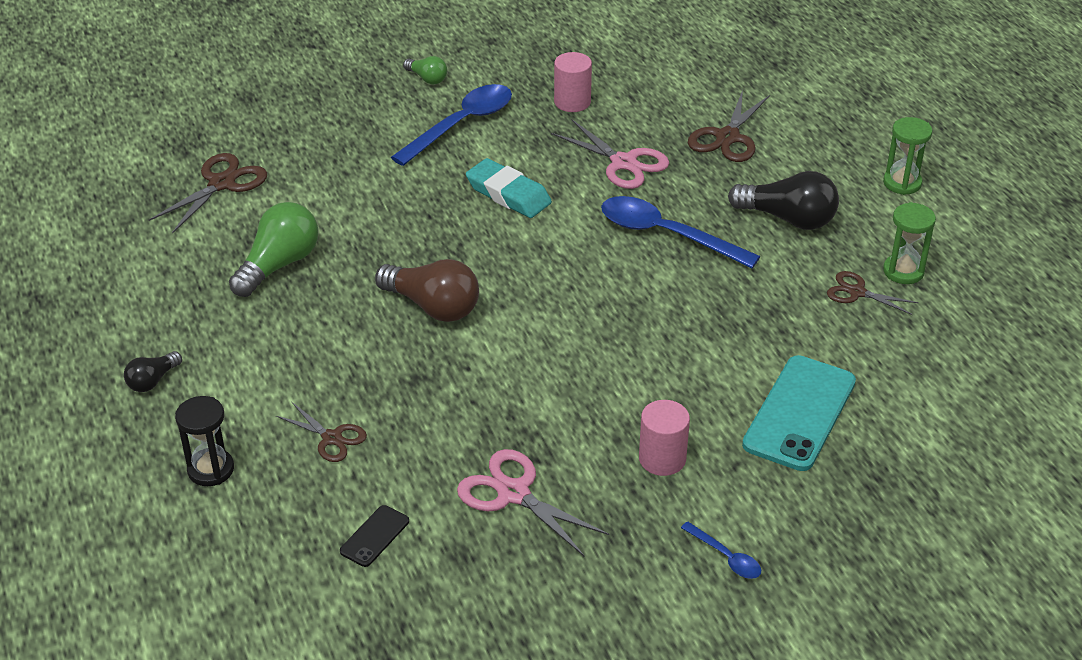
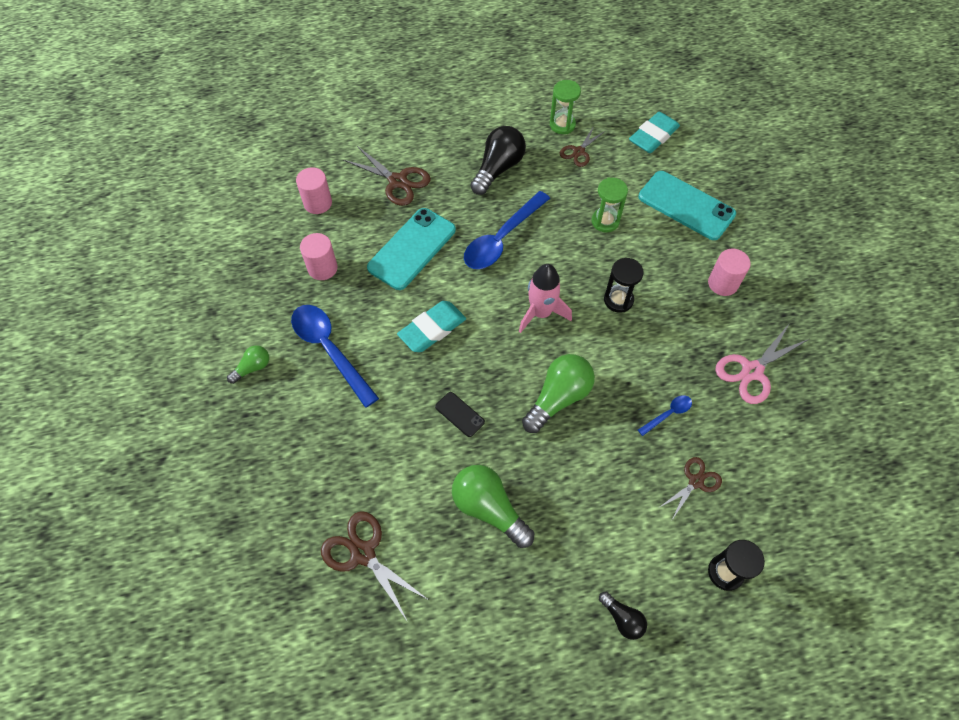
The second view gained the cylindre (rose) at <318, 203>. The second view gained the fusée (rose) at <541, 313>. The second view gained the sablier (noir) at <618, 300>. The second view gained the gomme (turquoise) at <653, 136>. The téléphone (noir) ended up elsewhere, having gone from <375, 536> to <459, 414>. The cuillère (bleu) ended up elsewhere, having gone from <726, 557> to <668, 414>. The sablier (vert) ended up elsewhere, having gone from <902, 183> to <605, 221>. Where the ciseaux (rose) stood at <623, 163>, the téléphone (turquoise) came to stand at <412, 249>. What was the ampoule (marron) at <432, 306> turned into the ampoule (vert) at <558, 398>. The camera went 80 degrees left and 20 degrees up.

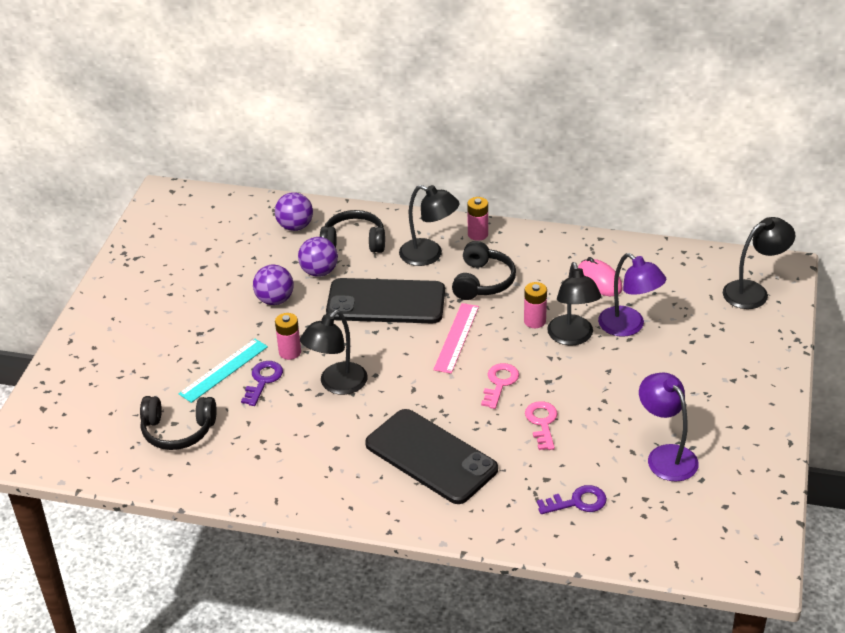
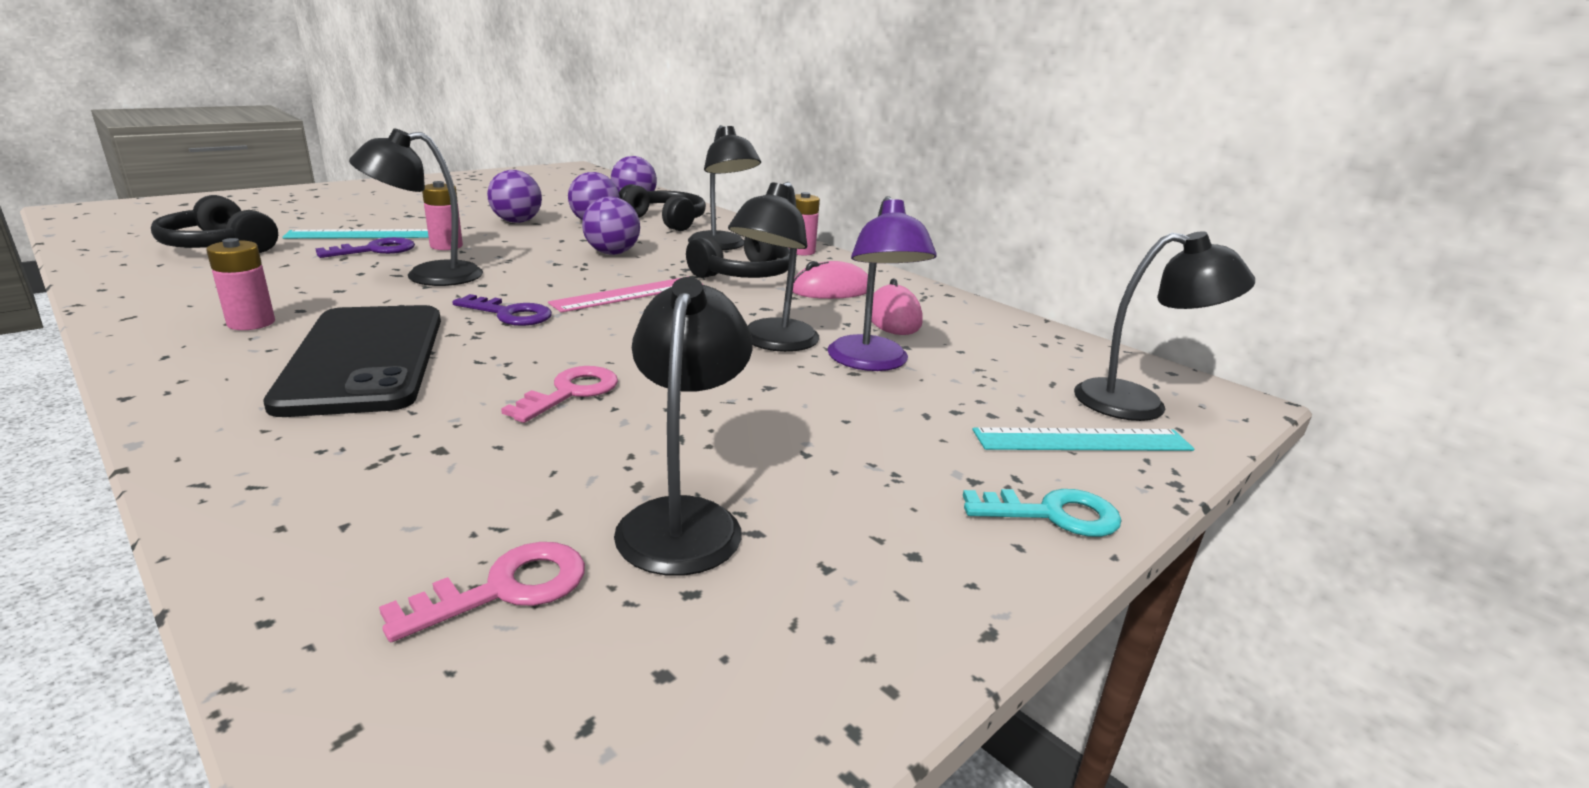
The second view gained the souris (rose) at <831, 290>. The second view gained the clé (turquoise) at <1053, 514>. The second view gained the règle (turquoise) at <1082, 440>. The clé (rose) ended up elsewhere, having gone from <499, 383> to <505, 589>. The pile (rose) ended up elsewhere, having gone from <534, 321> to <251, 323>. The clé (violet) ended up elsewhere, having gone from <577, 502> to <510, 314>. Where the téléphone (noir) stood at <386, 302>, the balle (violet) came to stand at <612, 253>. What was the lampe (violet) at <666, 456> turned into the lampe (noir) at <684, 519>. The camera went 30 degrees right and 15 degrees down.

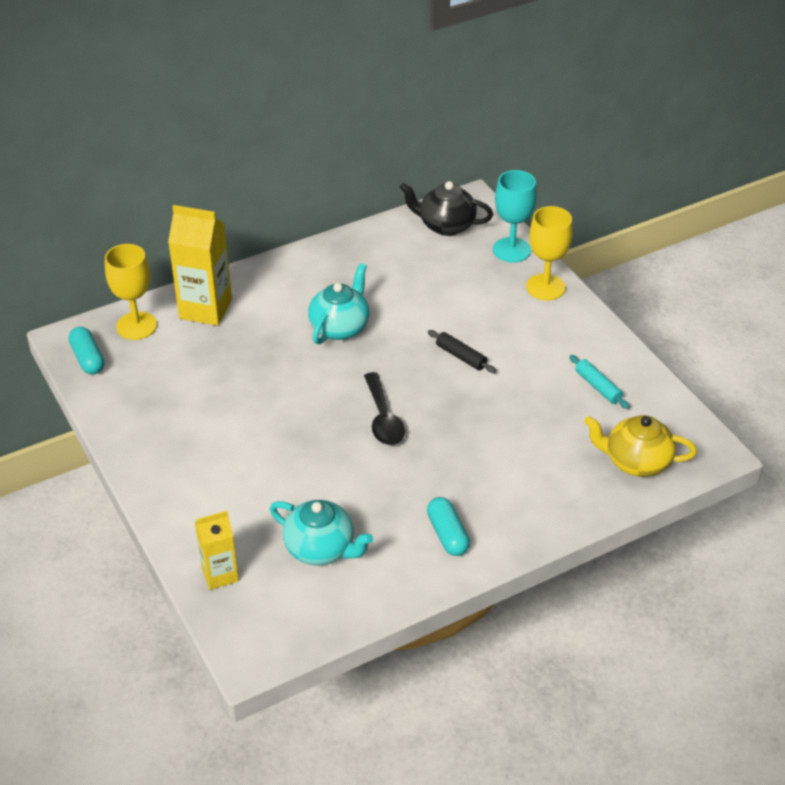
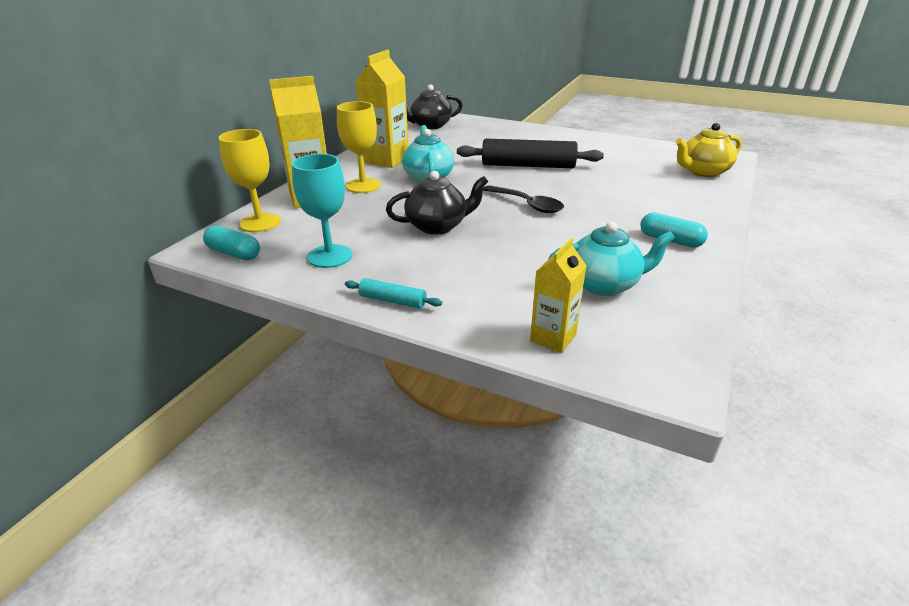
The second view gained the brique de lait (jaune) at <387, 160>. The second view gained the théière (noir) at <438, 226>. The verre à pied (turquoise) ended up elsewhere, having gone from <511, 250> to <330, 256>. The verre à pied (jaune) ended up elsewhere, having gone from <545, 287> to <363, 185>. The rouleau à pâtisserie (turquoise) ended up elsewhere, having gone from <598, 387> to <393, 301>. The size of the rouleau à pâtisserie (noir) at <461, 356> changed by a factor of 2.09. The camera went 35 degrees left and 10 degrees down.

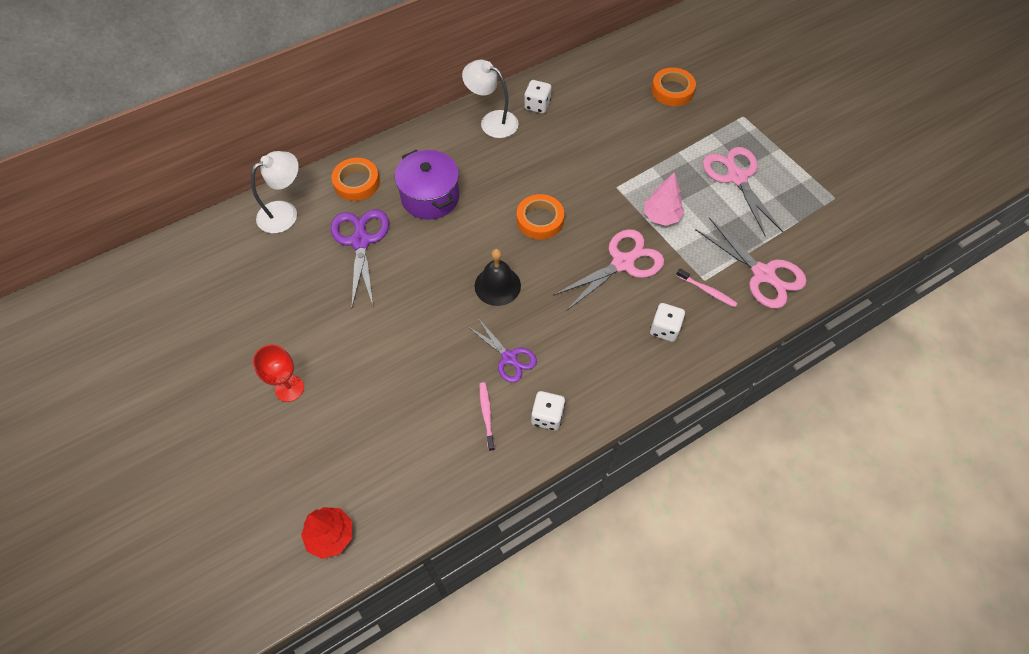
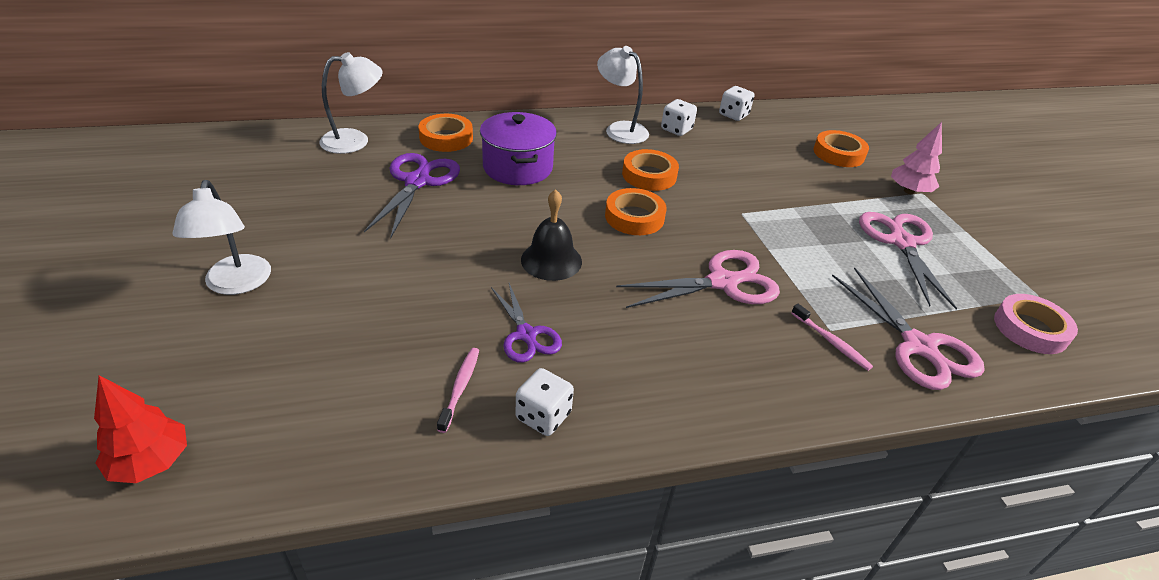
The second view gained the ruban adhésif (orange) at <649, 175>. The second view gained the ruban adhésif (rose) at <1030, 329>. The arbre (rose) ended up elsewhere, having gone from <661, 216> to <909, 191>. The dé (blanc) ended up elsewhere, having gone from <664, 329> to <733, 115>. Where the verre à pied (rouge) stood at <289, 388>, the lampe (blanc) came to stand at <236, 284>. The camera went 15 degrees right and 20 degrees down.

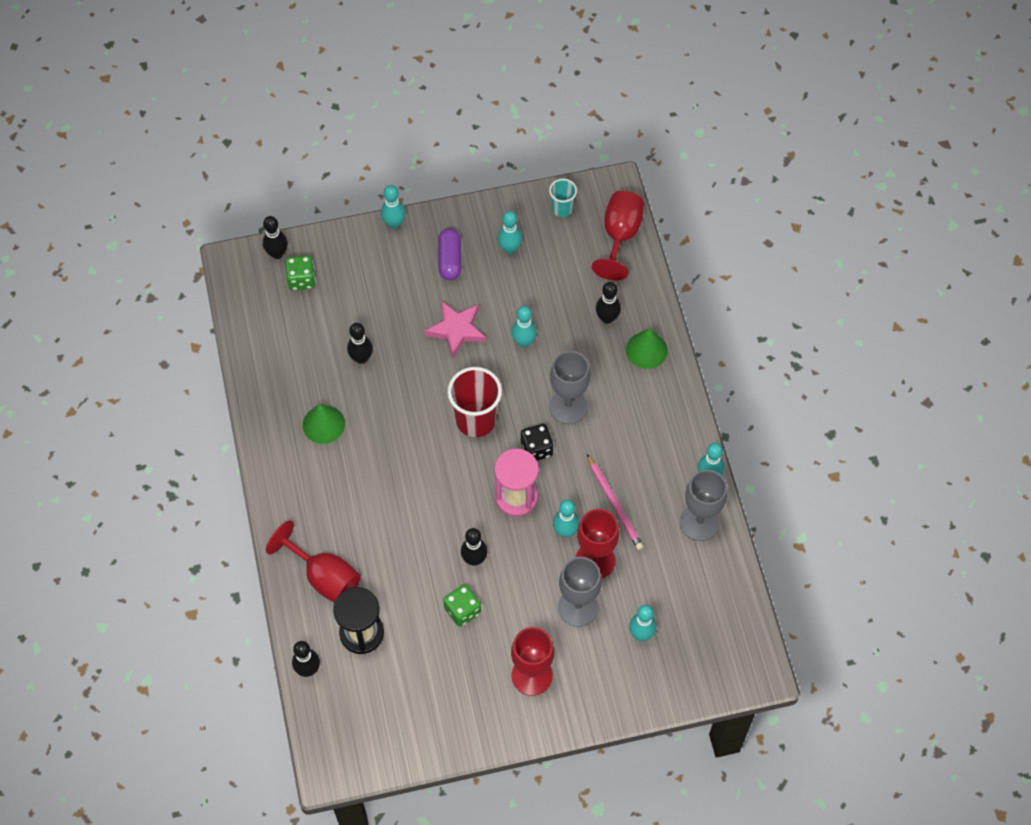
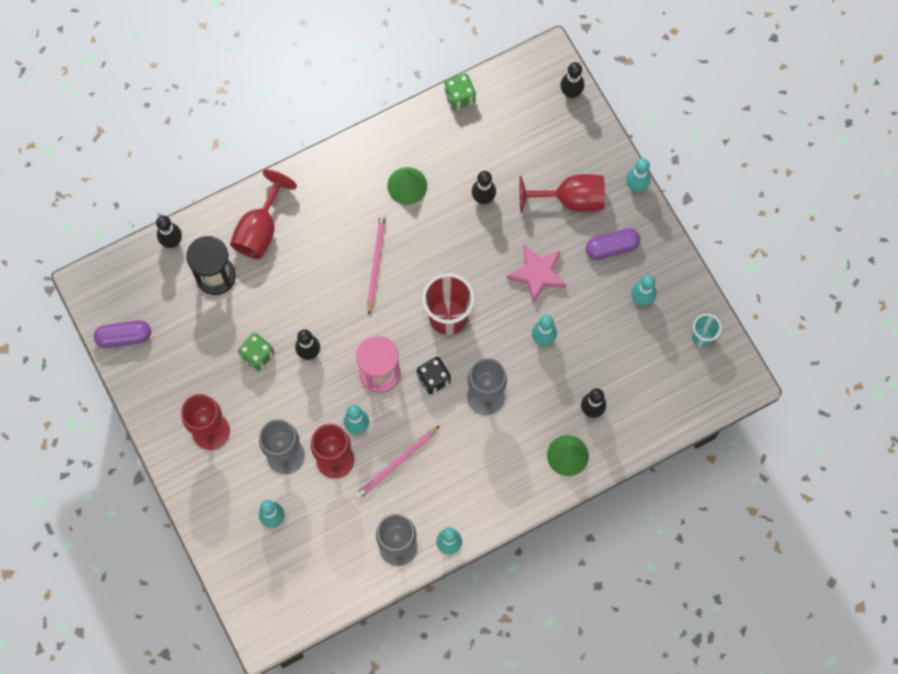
The second view gained the gélule (violet) at <124, 337>. The second view gained the crayon (rose) at <376, 262>. The dé (vert) ended up elsewhere, having gone from <301, 279> to <460, 97>. The verre à pied (rouge) ended up elsewhere, having gone from <620, 236> to <571, 199>. The camera went 75 degrees right and 10 degrees up.

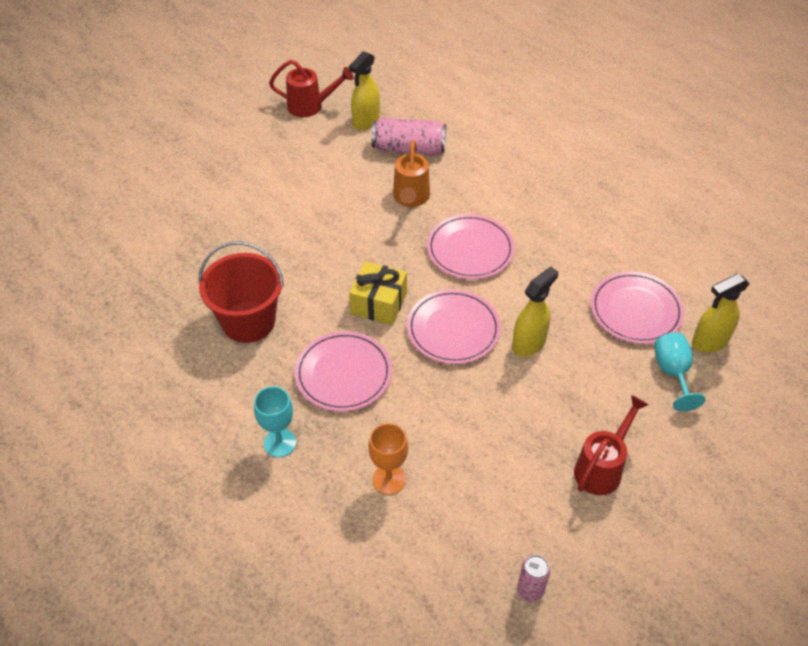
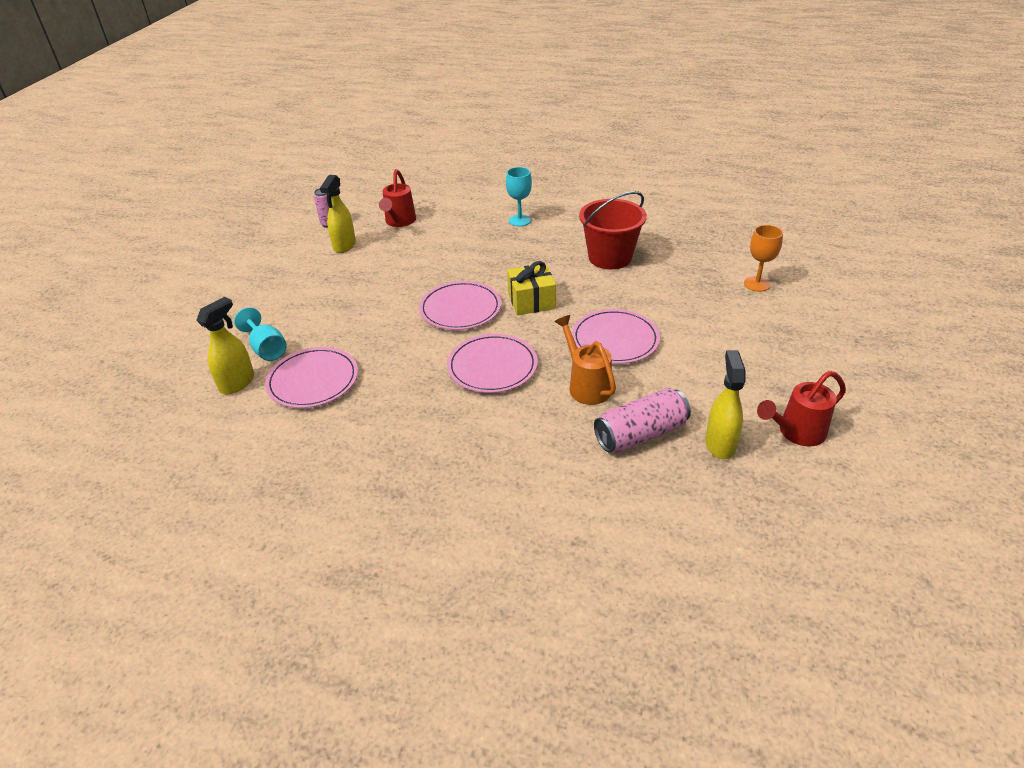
The assiette (rose) ended up elsewhere, having gone from <343, 374> to <615, 339>. The verre à pied (orange) ended up elsewhere, having gone from <389, 479> to <757, 284>. The vaporisateur (jaune) ended up elsewhere, having gone from <529, 343> to <344, 245>. The arrosoir (rouge) ended up elsewhere, having gone from <601, 468> to <399, 222>. The camera went 150 degrees right and 10 degrees down.

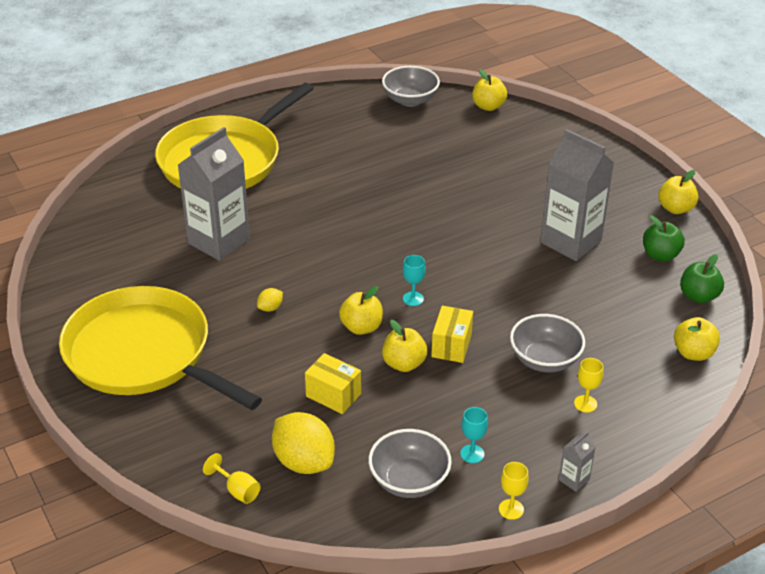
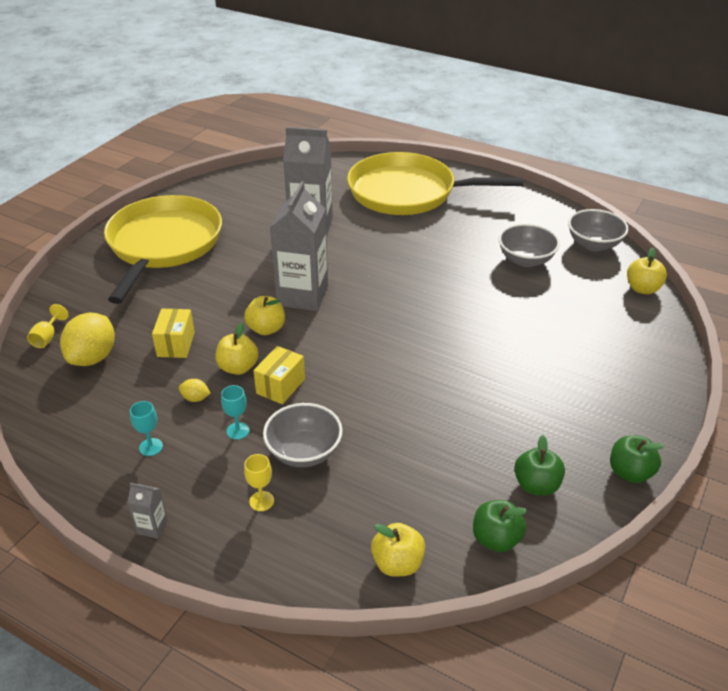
The second view lost the verre à pied (jaune) at <511, 509>. The citron (jaune) ended up elsewhere, having gone from <270, 308> to <195, 398>. The bol (gris) ended up elsewhere, having gone from <409, 481> to <526, 260>. The verre à pied (turquoise) ended up elsewhere, having gone from <413, 299> to <238, 431>. The brique de lait (gris) ended up elsewhere, having gone from <570, 241> to <302, 296>. What was the pomme (jaune) at <675, 208> turned into the pomme (vert) at <630, 473>. The boîte (jaune) at <451, 345> ended up facing another way, 45 degrees counterclockwise from before. The camera went 60 degrees right and 0 degrees up.

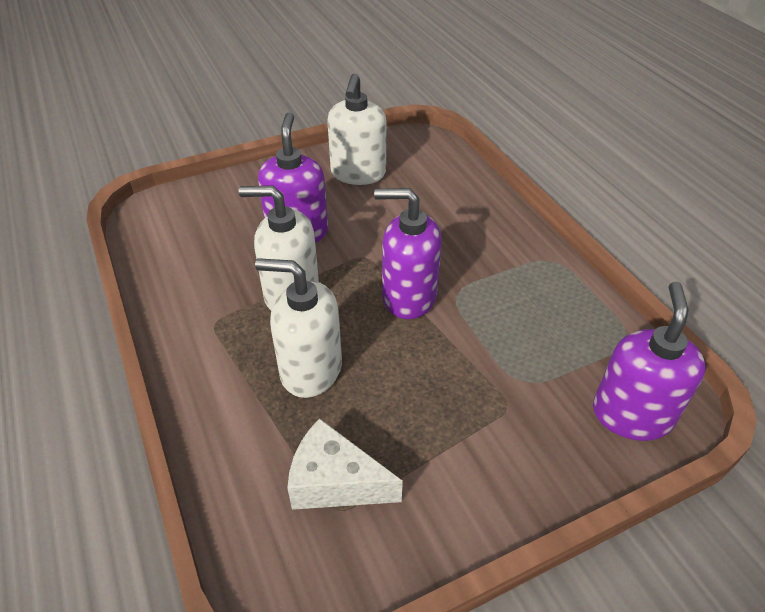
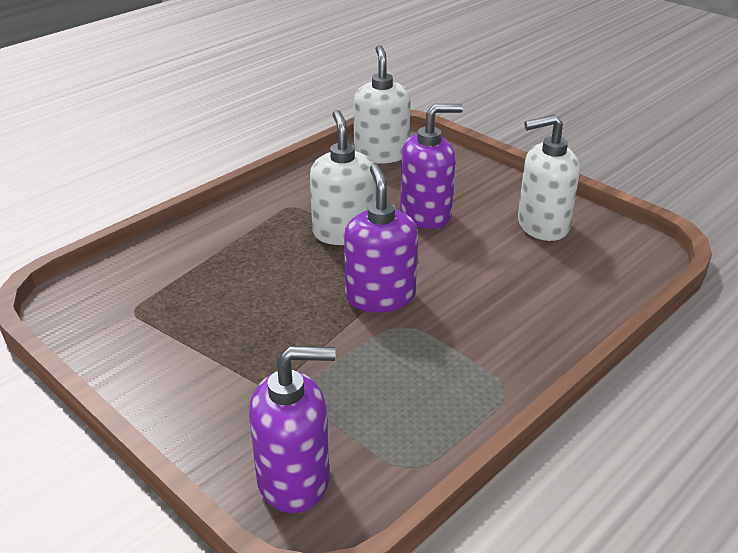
The second view lost the fromage (blanc) at <335, 482>. The distributeur de savon (blanc) ended up elsewhere, having gone from <310, 369> to <381, 154>. The camera went 70 degrees right and 10 degrees down.

